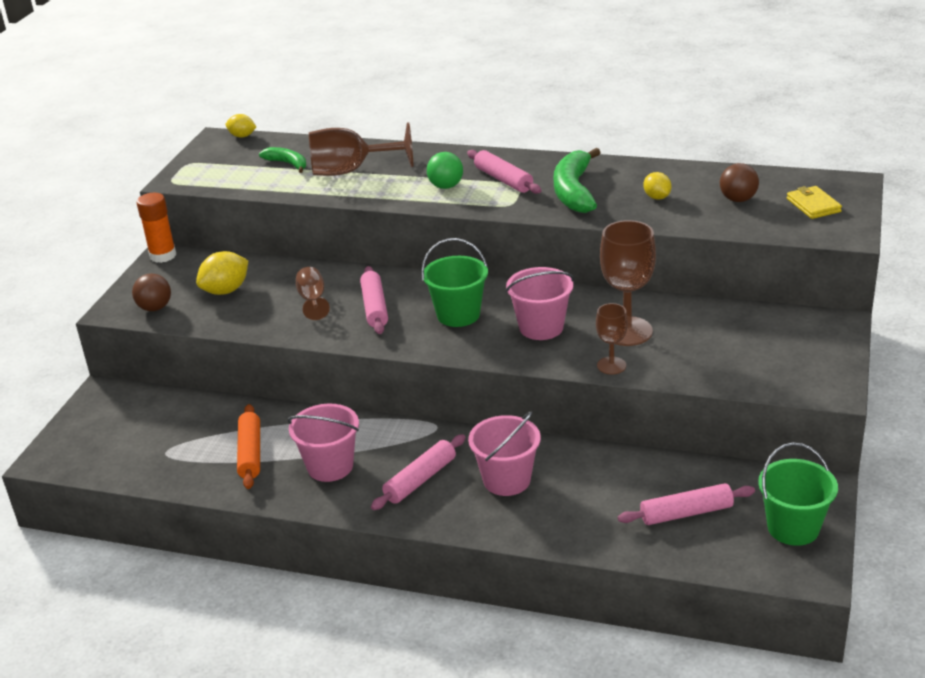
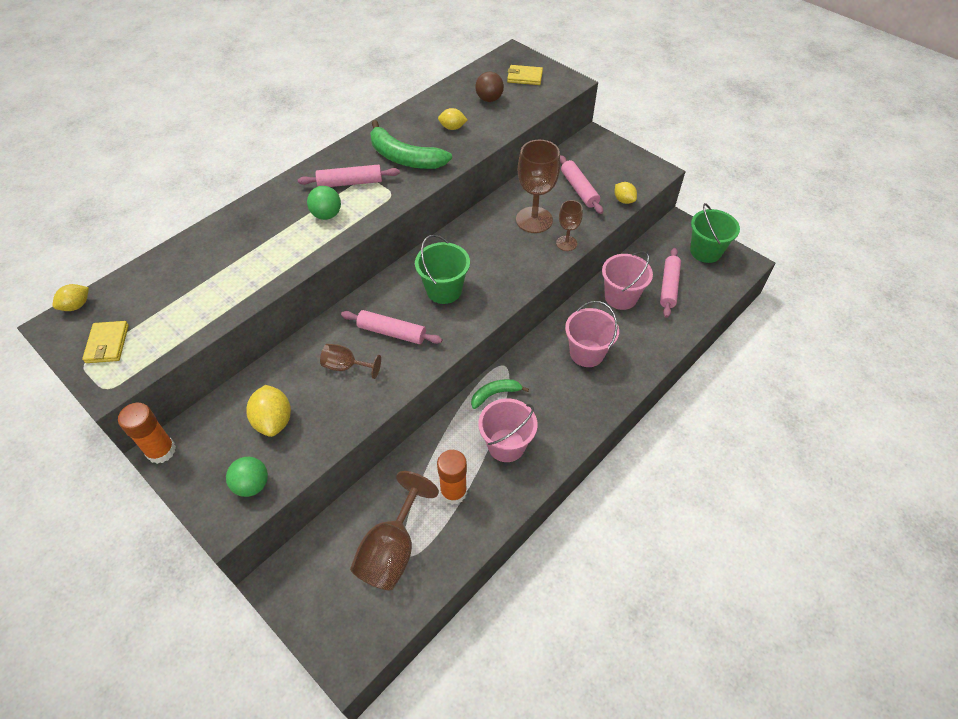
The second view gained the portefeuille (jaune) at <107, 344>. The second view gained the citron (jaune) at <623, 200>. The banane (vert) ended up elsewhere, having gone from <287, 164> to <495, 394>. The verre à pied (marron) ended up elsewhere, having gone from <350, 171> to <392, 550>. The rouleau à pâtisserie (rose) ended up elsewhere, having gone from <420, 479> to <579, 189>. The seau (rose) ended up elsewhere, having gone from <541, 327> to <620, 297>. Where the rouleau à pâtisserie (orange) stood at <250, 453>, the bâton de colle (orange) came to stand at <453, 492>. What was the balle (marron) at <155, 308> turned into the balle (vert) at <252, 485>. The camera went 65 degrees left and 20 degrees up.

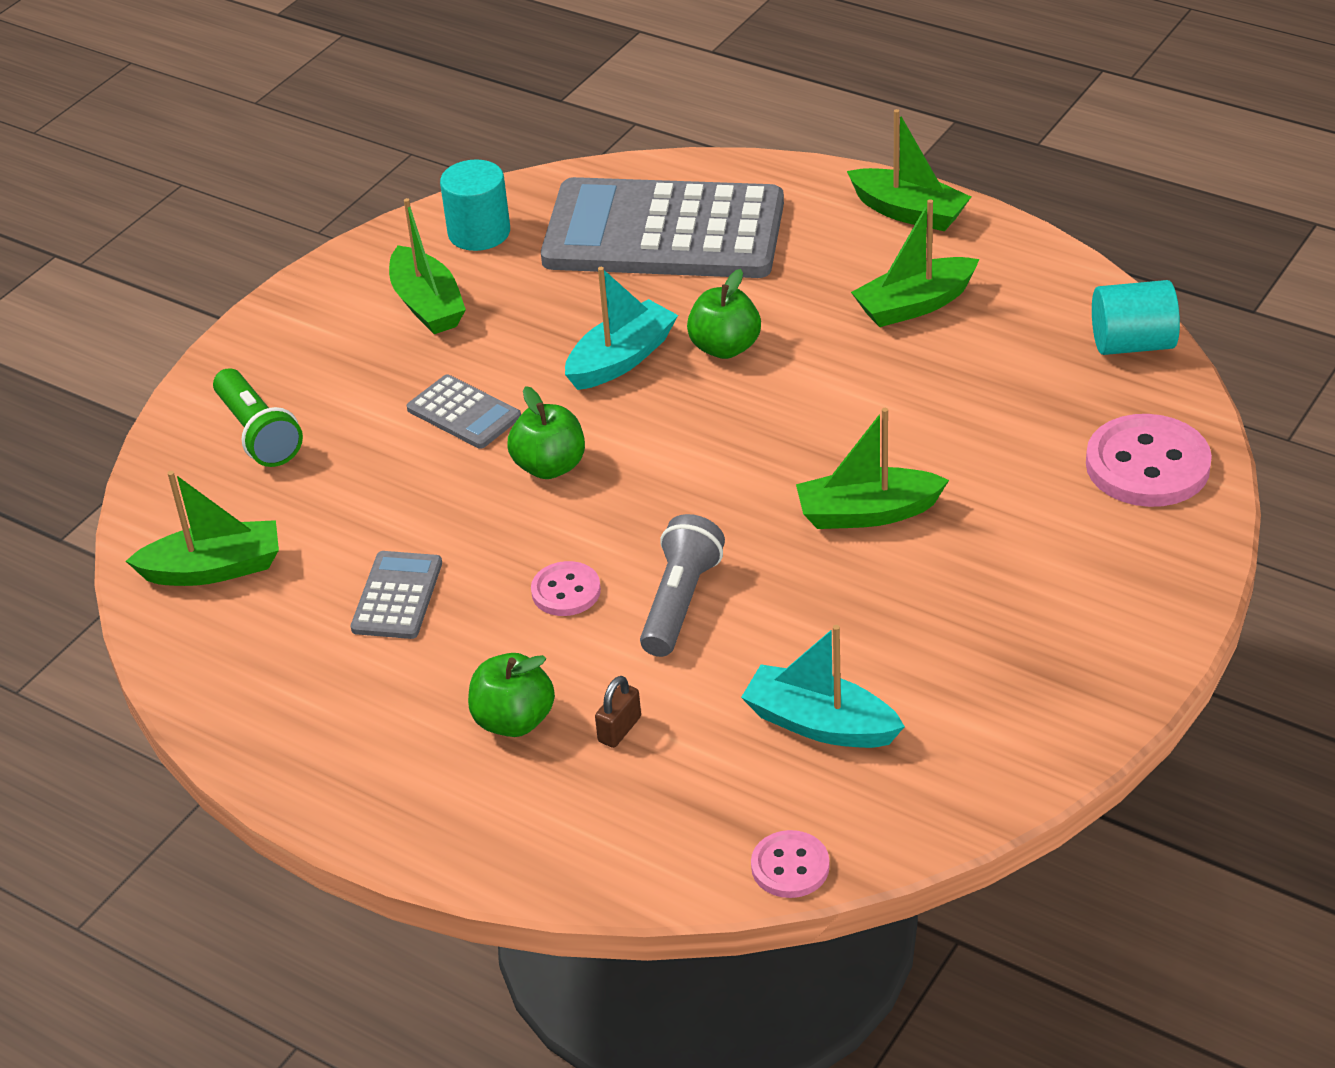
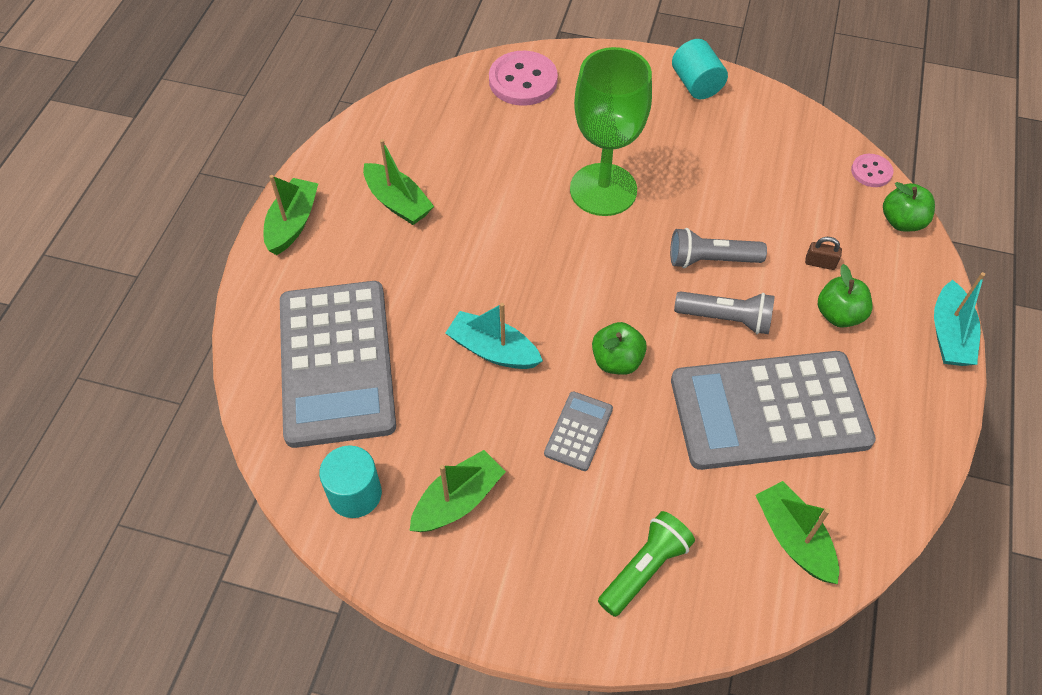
The pomme (vert) ended up elsewhere, having gone from <725, 348> to <902, 221>. The bateau (turquoise) ended up elsewhere, having gone from <820, 724> to <949, 335>. The cylindre (turquoise) ended up elsewhere, having gone from <1132, 344> to <696, 84>. Where the bouton (rose) stood at <566, 591>, the lampe de poche (gris) came to stand at <726, 319>. Where the bateau (vert) stood at <867, 513>, the verre à pied (vert) came to stand at <603, 190>. The size of the calculatrice (gris) at <397, 596> changed by a factor of 2.38. The camera went 110 degrees left and 15 degrees up.

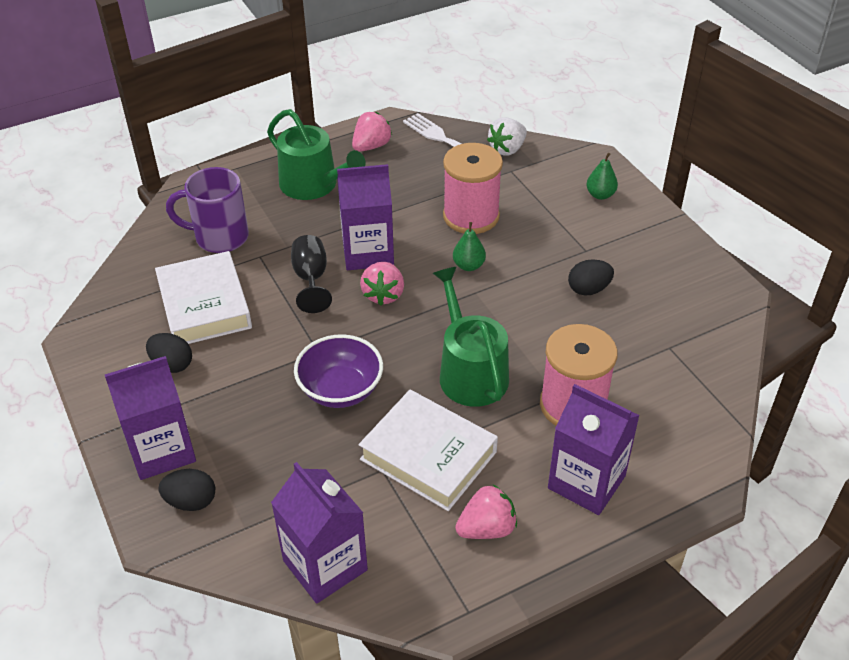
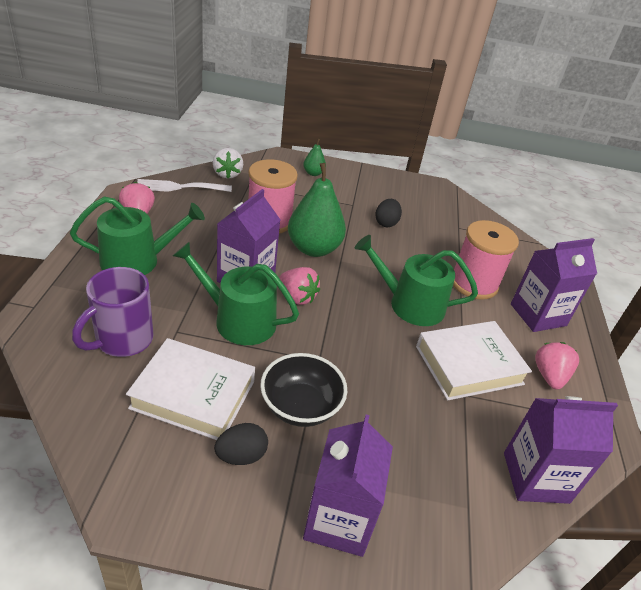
The second view lost the œuf (noir) at <191, 501>. The second view lost the bol (violet) at <340, 390>. The second view gained the bol (noir) at <300, 406>. Where the verre à pied (noir) stood at <311, 279>, the arrosoir (vert) came to stand at <238, 320>. The size of the poire (vert) at <468, 265> changed by a factor of 2.12. The camera went 60 degrees left and 5 degrees down.

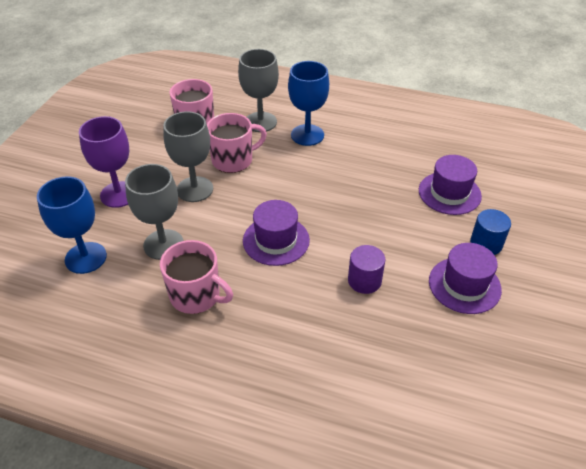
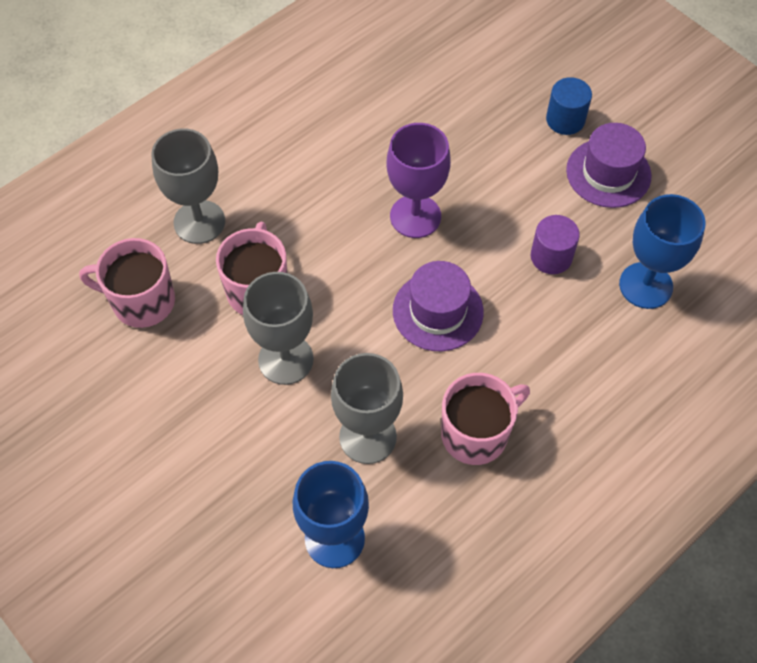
The second view lost the chapeau (violet) at <449, 193>. The verre à pied (violet) ended up elsewhere, having gone from <119, 194> to <415, 216>. The verre à pied (bleu) ended up elsewhere, having gone from <307, 135> to <645, 285>. The camera went 60 degrees left and 15 degrees up.

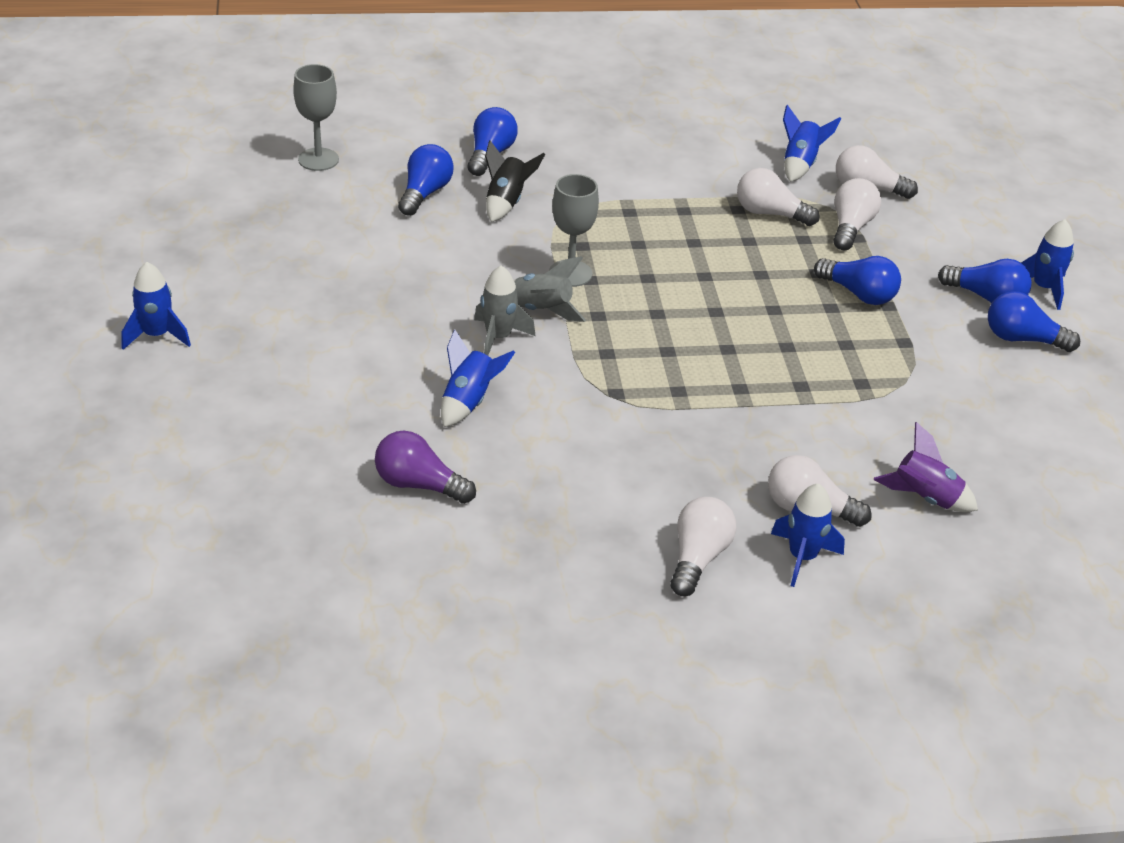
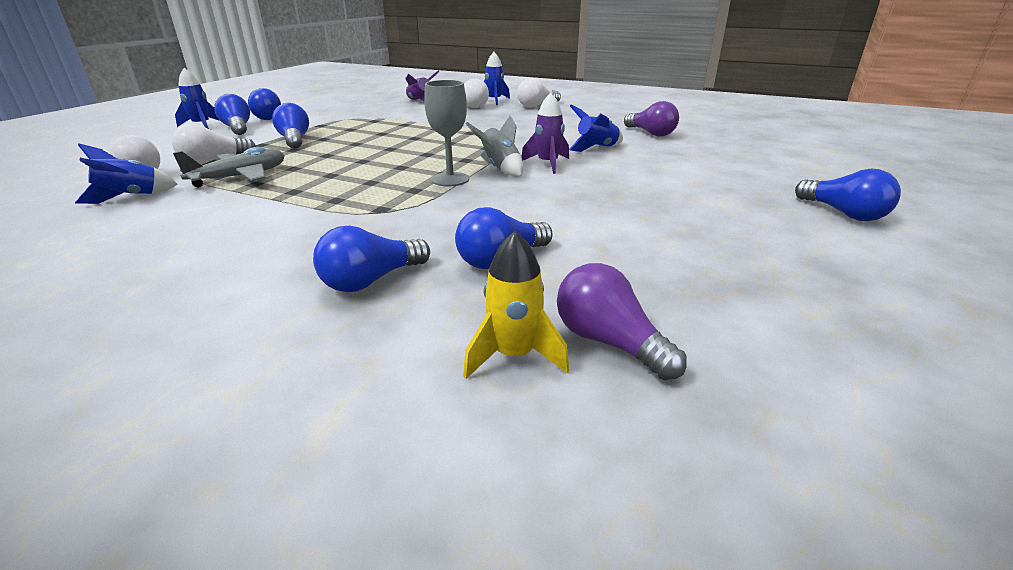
The second view lost the fusée (noir) at <506, 202>. The second view gained the fusée (jaune) at <513, 355>. Where the fusée (bleu) stood at <157, 335>, the ampoule (bleu) came to stand at <843, 213>. Where the verre à pied (gris) stood at <318, 159>, the ampoule (violet) came to stand at <609, 342>. Where the ampoule (blanc) stood at <770, 213>, the avion (gris) came to stand at <240, 177>. What was the fusée (gris) at <498, 338> turned into the fusée (violet) at <548, 164>. The camera went 145 degrees left and 10 degrees down.

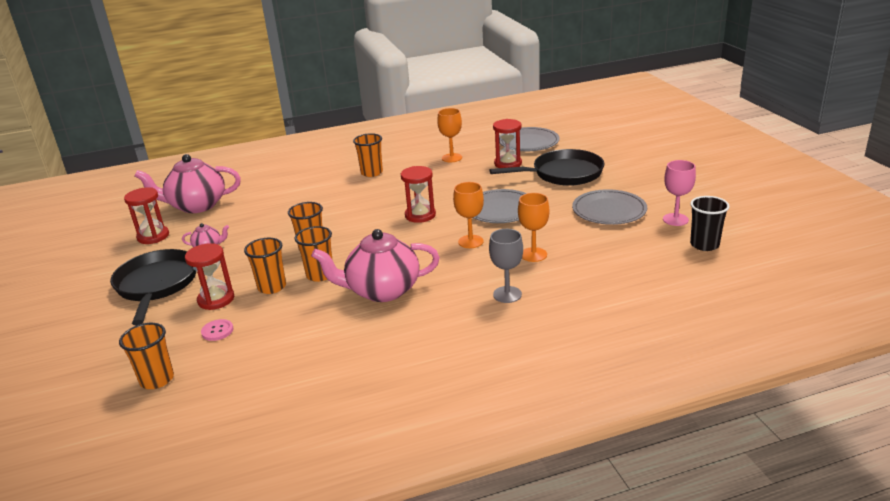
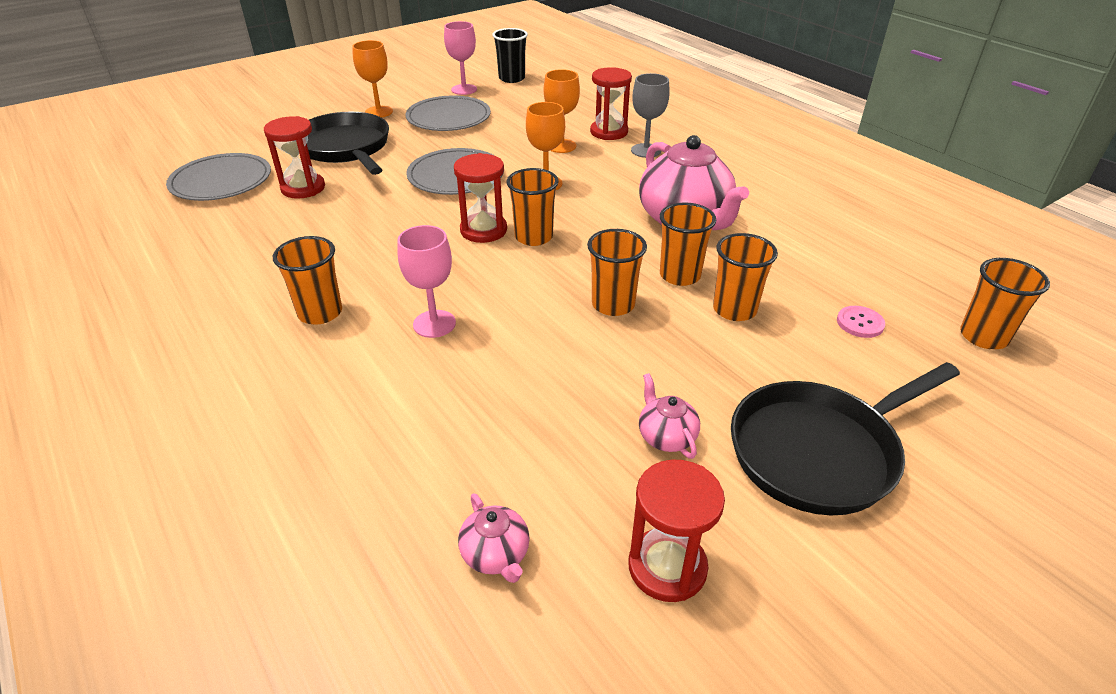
The second view gained the verre à pied (rose) at <434, 324>. The second view gained the gobelet (orange) at <533, 237>. The sablier (rouge) ended up elsewhere, having gone from <216, 299> to <609, 132>. The verre à pied (orange) ended up elsewhere, having gone from <452, 158> to <379, 112>. The size of the théière (rose) at <196, 206> changed by a factor of 0.45. The camera went 110 degrees left and 10 degrees up.

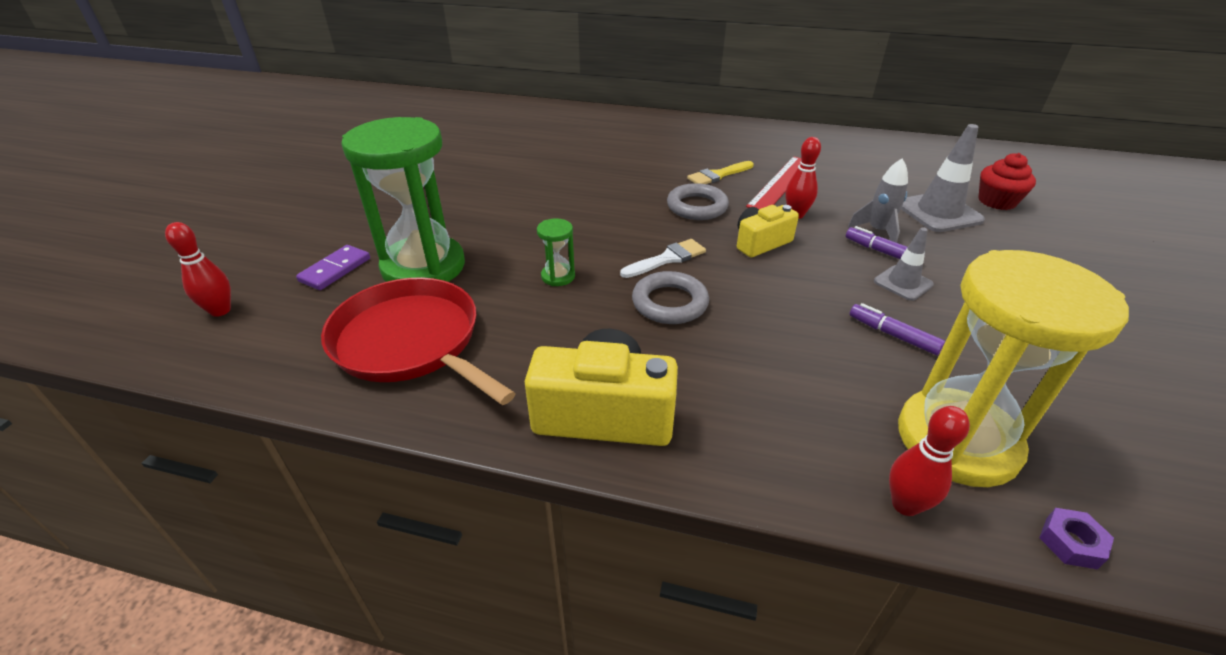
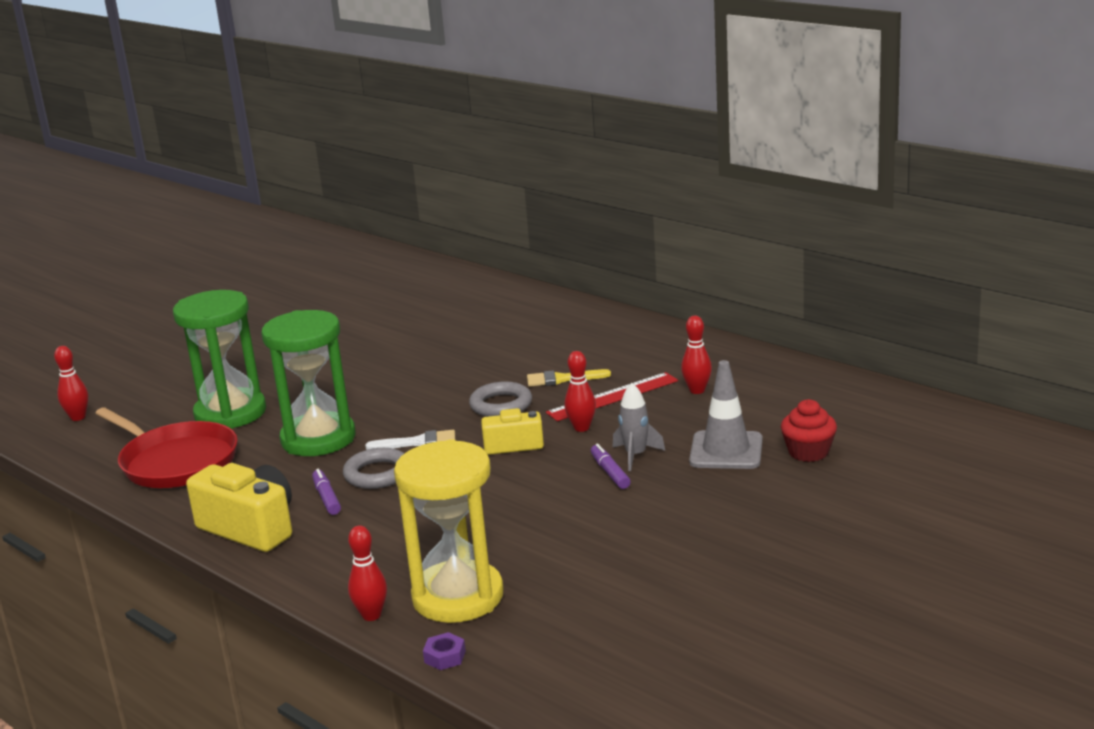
The second view lost the domino (violet) at <335, 270>. The second view lost the cône de chantier (gris) at <903, 283>. The second view gained the quille (rouge) at <697, 390>. The feutre (violet) ended up elsewhere, having gone from <892, 335> to <326, 498>. The poêle (rouge) at <411, 342> ended up facing another way, 150 degrees clockwise from before. The size of the sablier (vert) at <558, 276> changed by a factor of 2.46. The camera went 30 degrees right and 15 degrees down.

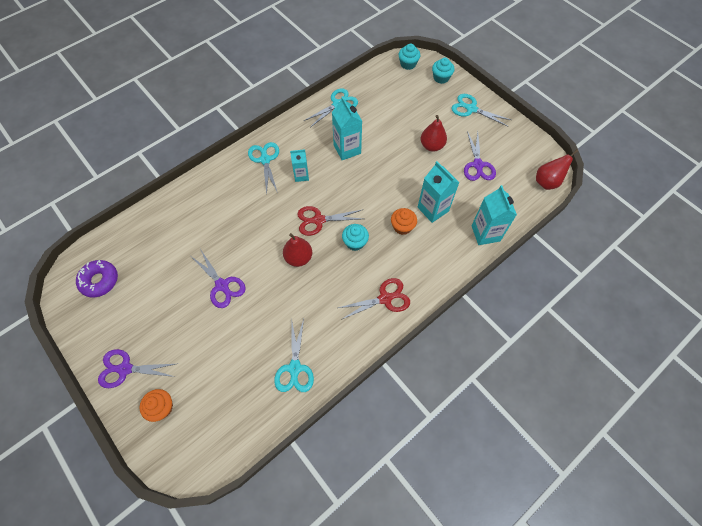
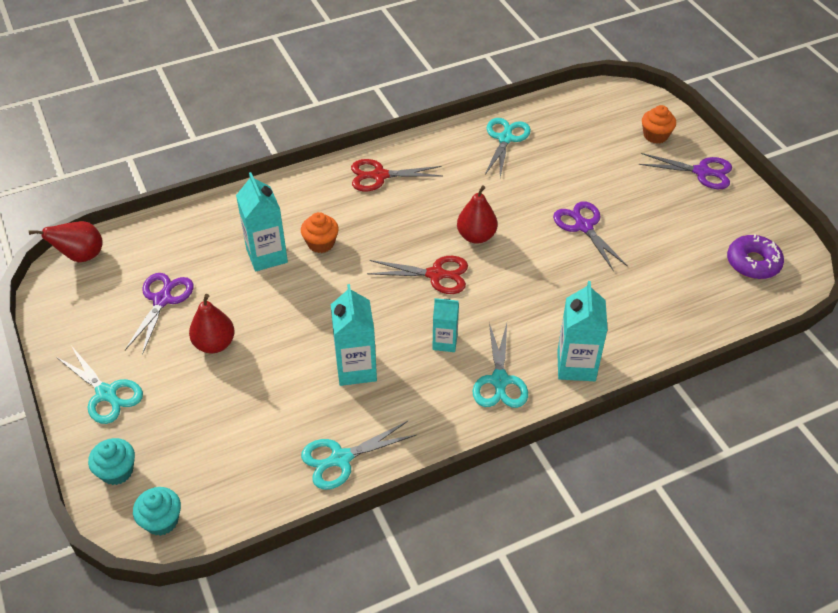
The second view lost the muffin (turquoise) at <355, 242>. The brique de lait (turquoise) ended up elsewhere, having gone from <485, 233> to <576, 365>. The camera went 165 degrees left and 15 degrees down.

